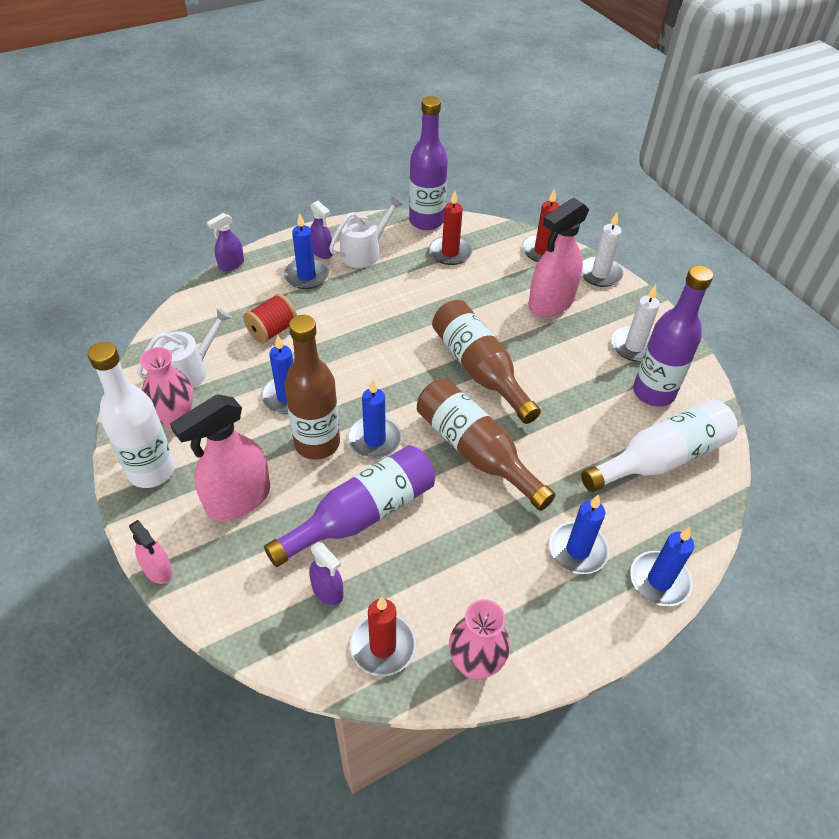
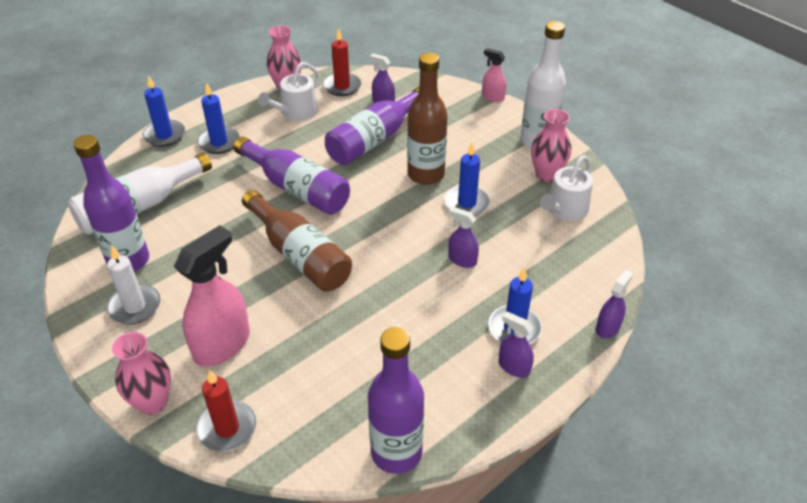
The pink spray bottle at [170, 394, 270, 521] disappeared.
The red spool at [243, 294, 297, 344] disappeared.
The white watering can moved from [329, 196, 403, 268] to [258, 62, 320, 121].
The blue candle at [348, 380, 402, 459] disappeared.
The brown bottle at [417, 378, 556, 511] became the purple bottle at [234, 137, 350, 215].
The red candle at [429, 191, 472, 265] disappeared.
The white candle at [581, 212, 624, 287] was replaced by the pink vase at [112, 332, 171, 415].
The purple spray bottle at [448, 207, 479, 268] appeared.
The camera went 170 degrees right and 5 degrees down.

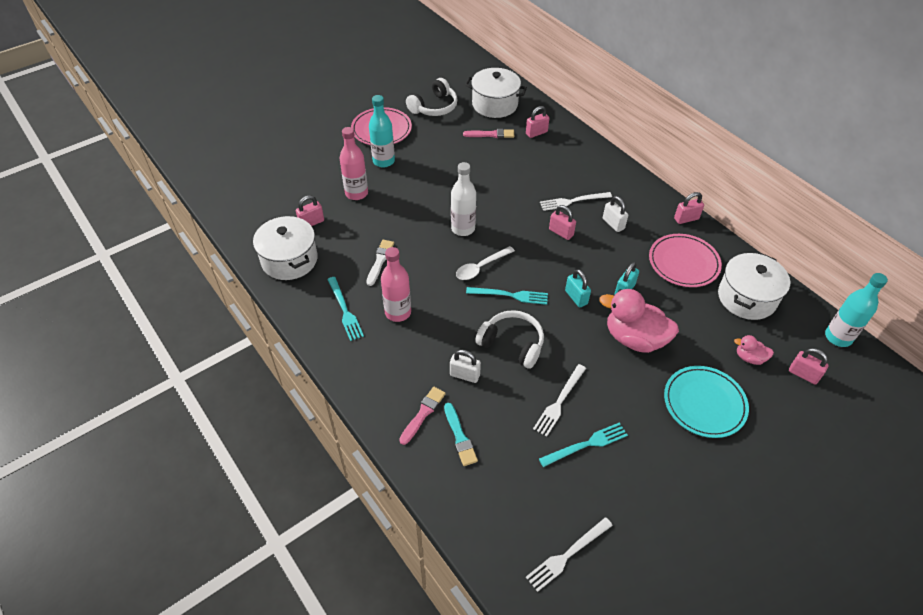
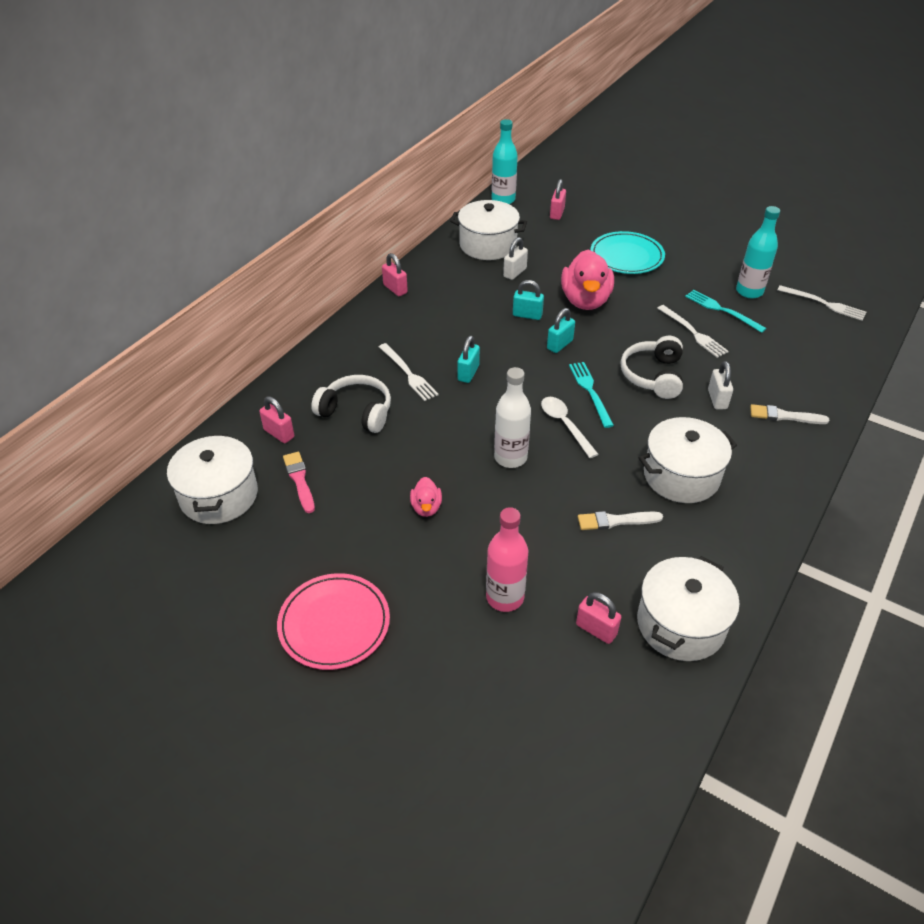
The turquoise fork at [327, 277, 364, 341] disappeared.
The turquoise bottle moved from [369, 95, 395, 167] to [736, 206, 780, 298].
The pink bottle at [381, 247, 411, 322] was replaced by the white pot at [639, 417, 737, 503].
The pink brush at [399, 387, 446, 445] became the white brush at [750, 404, 829, 424].
The white headphones moved from [406, 78, 458, 116] to [311, 375, 391, 433].
The turquoise brush at [444, 403, 478, 466] disappeared.
The white spoon at [456, 246, 515, 280] turned 150 degrees counterclockwise.
The white fork at [533, 364, 586, 437] turned 45 degrees clockwise.
The pink padlock at [549, 205, 576, 240] became the turquoise padlock at [457, 336, 480, 383].
The white padlock moved from [603, 196, 628, 232] to [503, 237, 528, 280].
The pink plate at [649, 234, 722, 287] disappeared.
The pink duck moved from [734, 335, 774, 365] to [410, 477, 442, 517].
The camera went 110 degrees left and 5 degrees down.

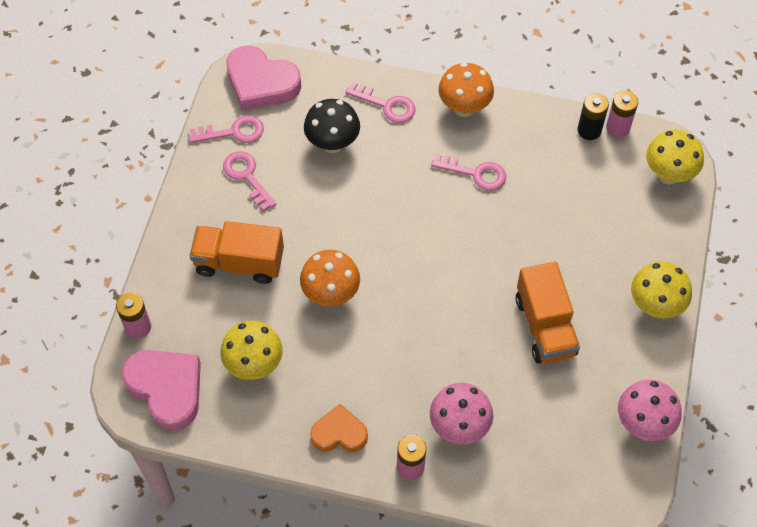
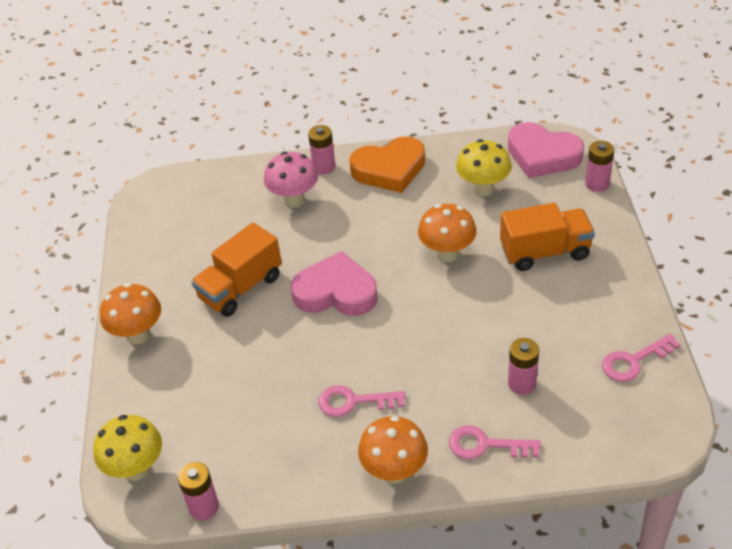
The pink key at [223, 151, 276, 211] disappeared.
The pink heart moved from [226, 45, 301, 111] to [291, 251, 378, 316].
The black mushroom at [304, 99, 360, 153] was replaced by the pink battery at [508, 338, 539, 395].
The orange heart at [310, 404, 368, 452] changed to 1.60 times the size.
The orange truck at [516, 262, 580, 364] turned 105 degrees counterclockwise.
The black battery at [577, 93, 609, 140] disappeared.
The pink mushroom at [618, 380, 682, 441] disappeared.
The yellow mushroom at [631, 261, 692, 319] became the orange mushroom at [100, 283, 161, 344].
The camera went 165 degrees right and 15 degrees down.

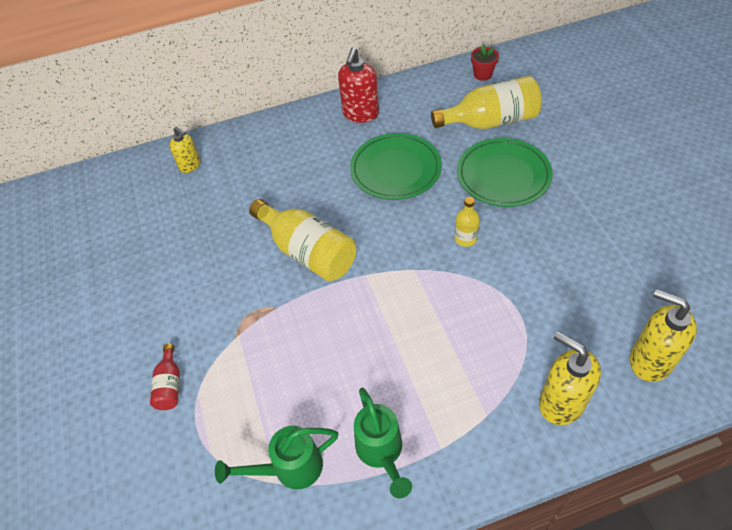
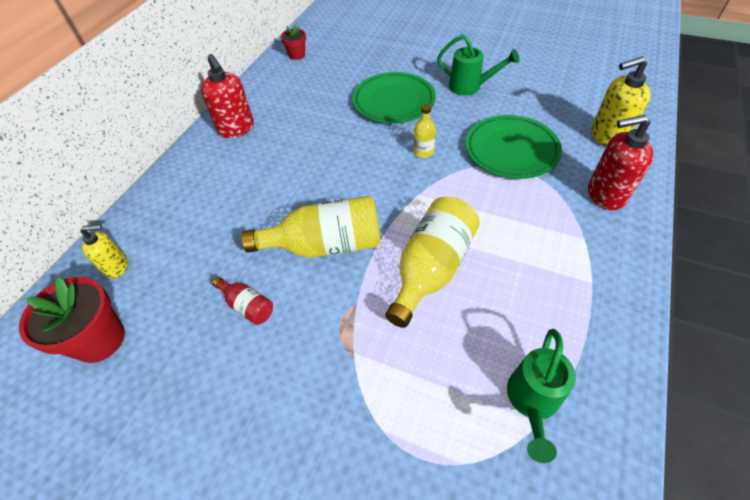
The red bottle moved from [150, 344, 180, 410] to [212, 277, 273, 325].
The green plate moved from [350, 133, 442, 200] to [465, 115, 562, 179].
The green watering can moved from [354, 387, 412, 498] to [437, 34, 520, 96].
The yellow bottle moved from [431, 76, 542, 129] to [385, 197, 480, 328].
The yellow soap dispenser at [539, 332, 601, 425] became the red soap dispenser at [588, 115, 653, 210].
The red flower pot at [19, 277, 125, 363] appeared.
The camera went 50 degrees left and 0 degrees up.

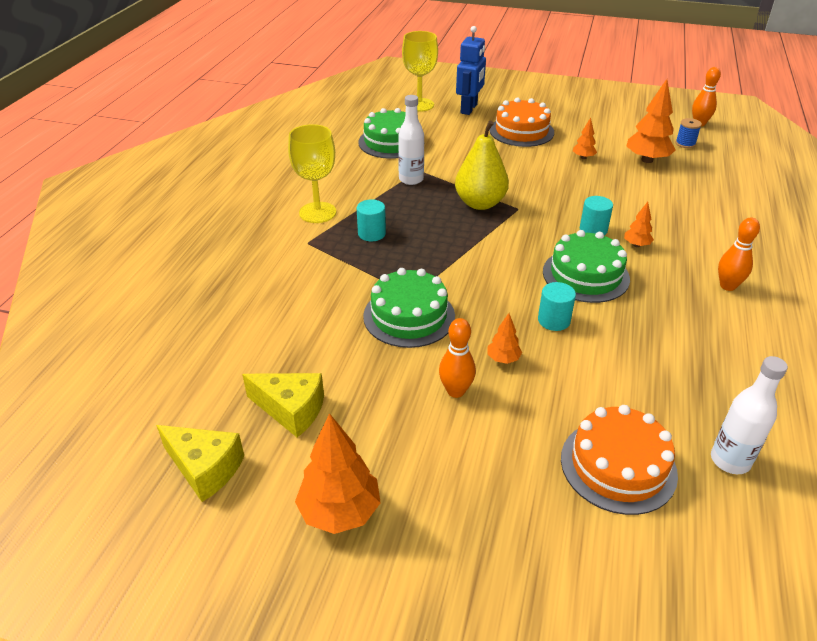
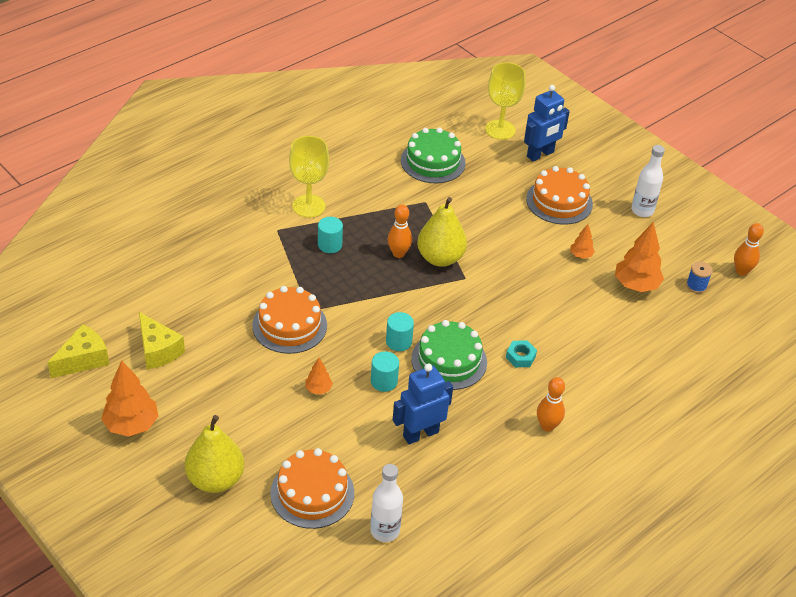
The yellow cheese at [156, 425, 244, 502] turned 105 degrees counterclockwise.
The green cake at [363, 268, 455, 348] became the orange cake at [252, 286, 327, 354].
The white bottle moved from [398, 95, 424, 185] to [631, 145, 665, 217].
The orange bowling pin moved from [439, 318, 476, 398] to [387, 204, 412, 258].
The turquoise cylinder moved from [580, 196, 613, 236] to [386, 312, 414, 351].
The orange tree at [624, 202, 654, 247] was replaced by the turquoise nut at [506, 340, 537, 367].
The yellow pear at [185, 415, 244, 493] appeared.
The blue robot at [393, 364, 453, 444] appeared.
The camera went 30 degrees right and 5 degrees up.

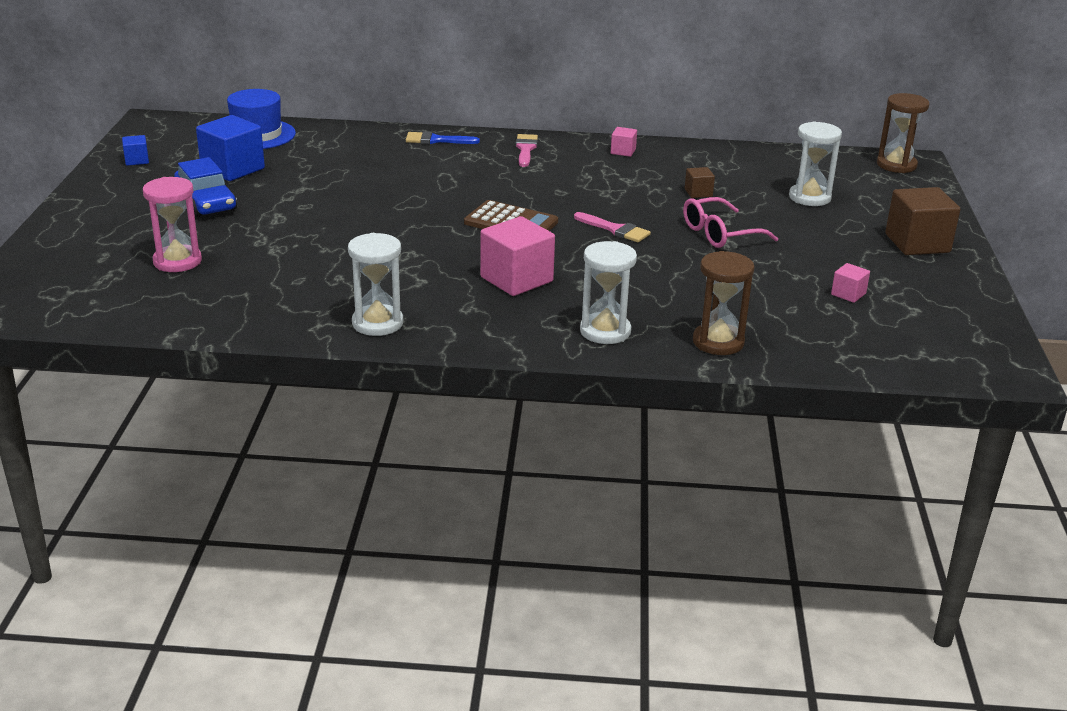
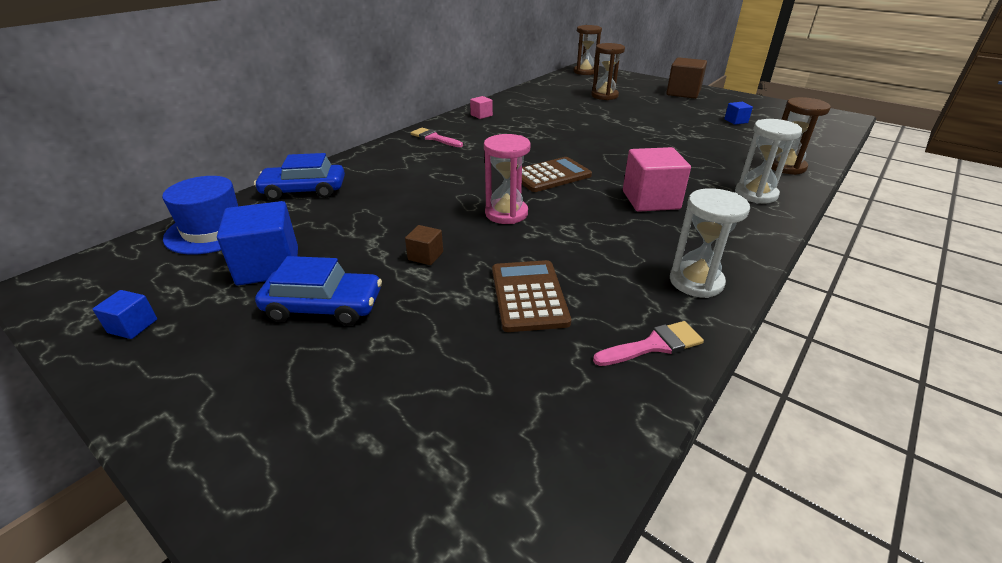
The pink hourglass moved from [143, 177, 202, 272] to [484, 134, 531, 224].
The blue brush at [406, 131, 480, 144] disappeared.
The pink brush moved from [574, 212, 651, 242] to [593, 321, 704, 366].
The pink glasses at [683, 197, 778, 248] disappeared.
The brown cube moved from [685, 167, 715, 198] to [405, 225, 443, 265].
The white hourglass at [789, 121, 842, 206] became the brown hourglass at [591, 43, 625, 100].
The pink cube at [831, 263, 870, 303] became the blue cube at [724, 102, 753, 125].
The blue car at [254, 153, 345, 201] appeared.
The brown calculator at [492, 260, 571, 332] appeared.
The camera went 55 degrees left and 5 degrees up.

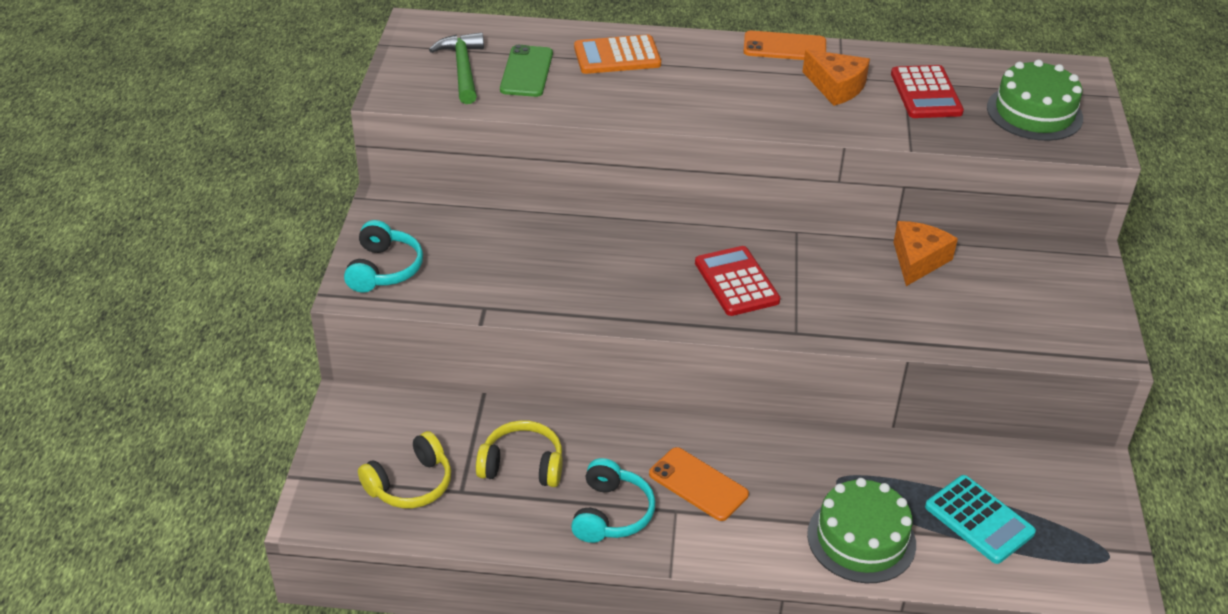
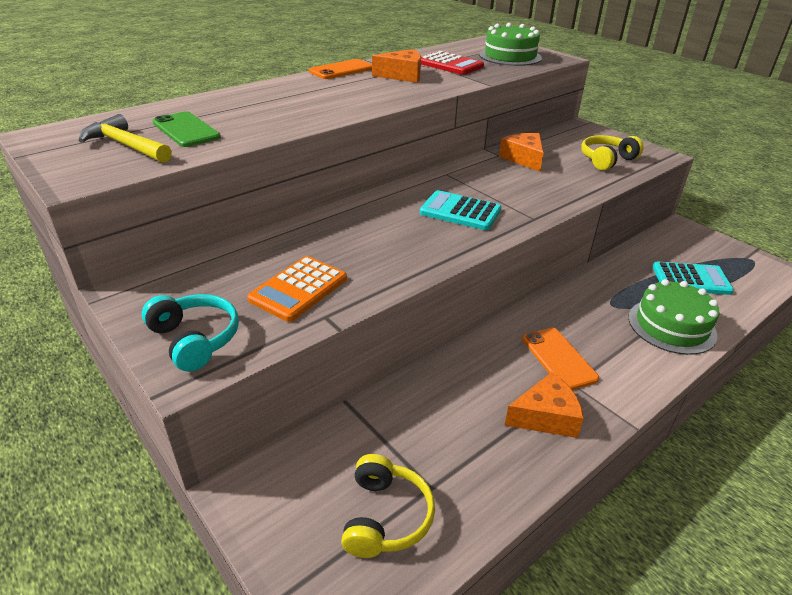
The green hammer at [429, 32, 484, 104] became the yellow hammer at [78, 114, 172, 163].
The yellow headphones moved from [476, 420, 563, 487] to [581, 135, 644, 170].
The turquoise headphones at [571, 458, 655, 543] was replaced by the orange cheese at [505, 372, 584, 438].
The orange calculator moved from [574, 34, 661, 74] to [247, 256, 347, 322].
The orange phone at [649, 447, 749, 521] turned 75 degrees clockwise.
The red calculator at [695, 246, 780, 316] became the turquoise calculator at [420, 190, 502, 230].
The camera went 45 degrees left and 5 degrees down.

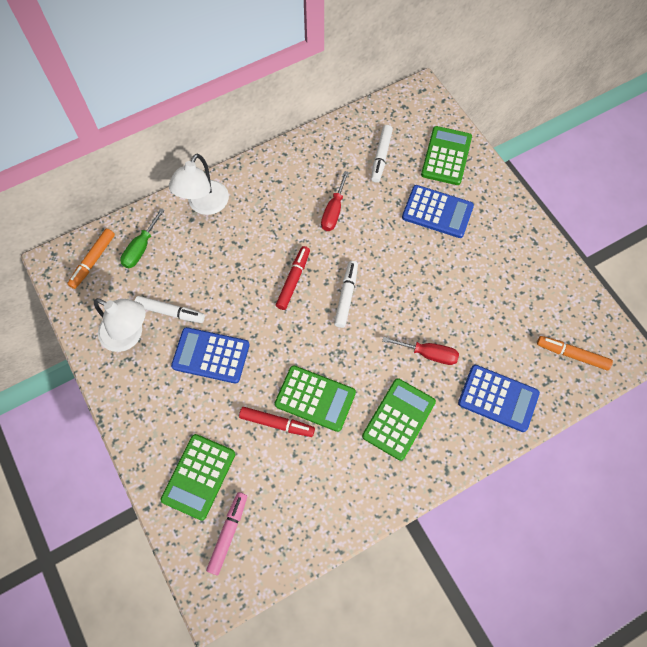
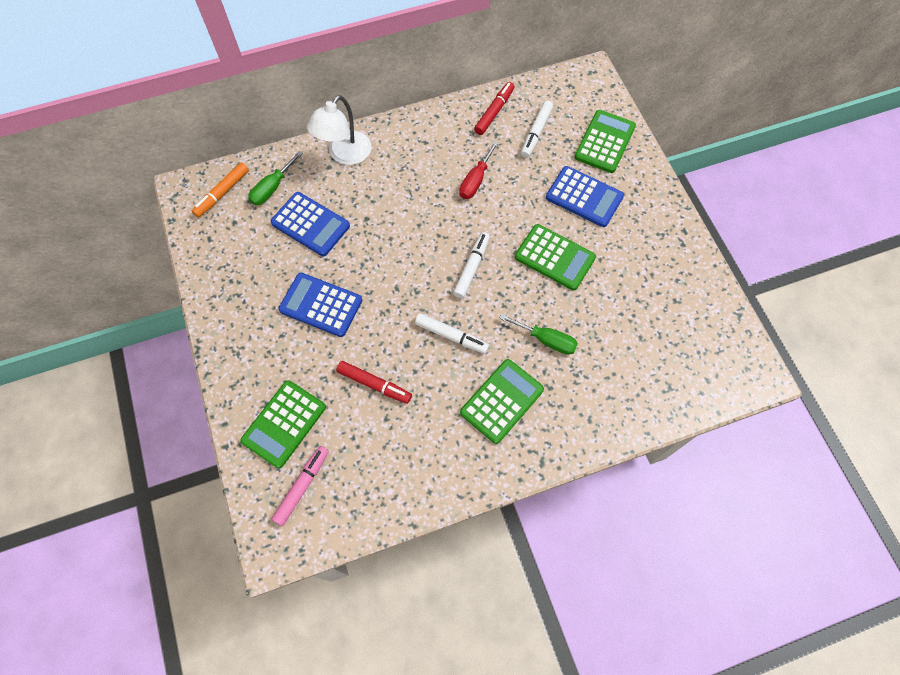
The white lamp at [94, 298, 146, 352] disappeared.
The white marker moved from [135, 296, 205, 323] to [415, 313, 489, 354].
The green calculator moved from [275, 366, 356, 432] to [515, 224, 596, 290].
The red marker moved from [276, 246, 310, 310] to [474, 82, 515, 135].
The red screwdriver at [382, 337, 459, 365] became the green screwdriver at [499, 314, 578, 355].
The blue calculator moved from [458, 365, 540, 432] to [270, 192, 350, 256].
The orange marker at [537, 336, 613, 371] disappeared.
The camera went 10 degrees right and 0 degrees up.

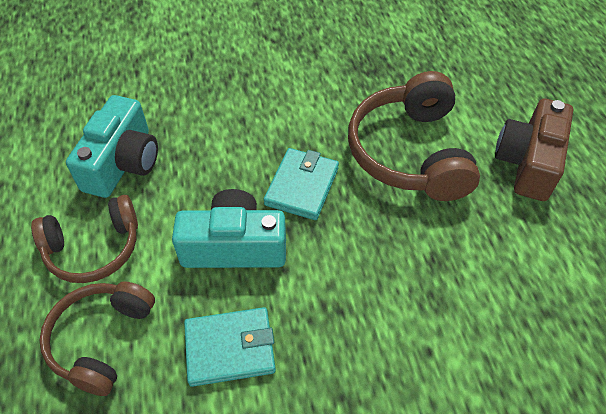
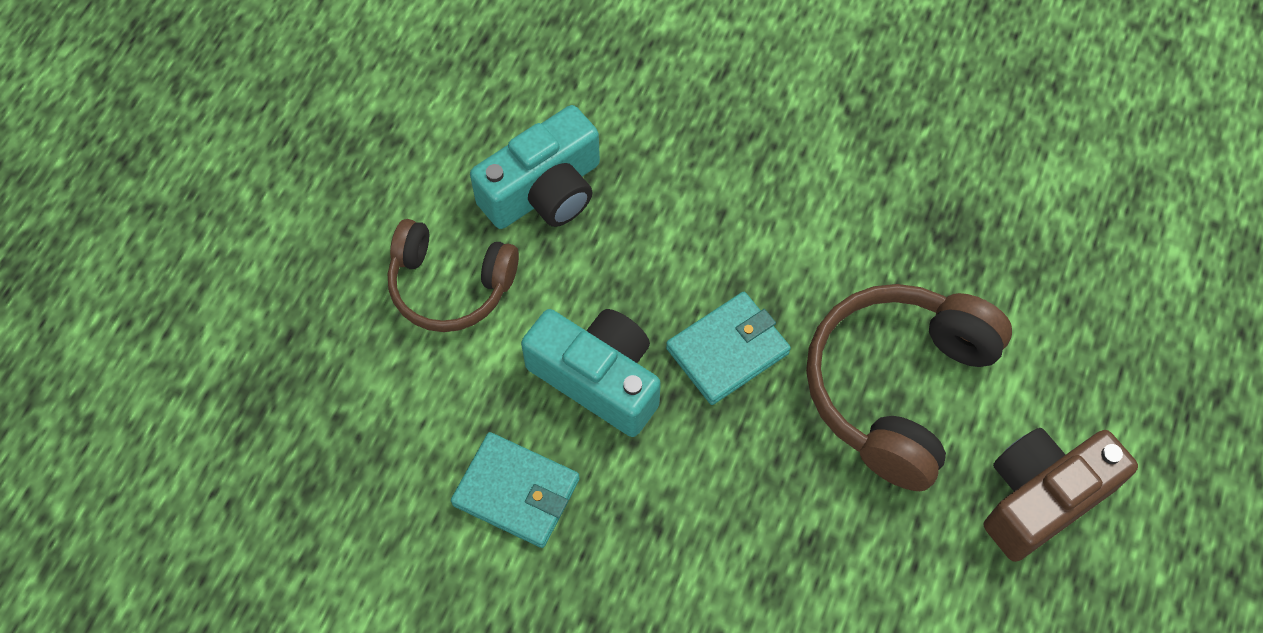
The brown headphones at [40, 281, 155, 396] disappeared.
The camera went 35 degrees right and 10 degrees up.

